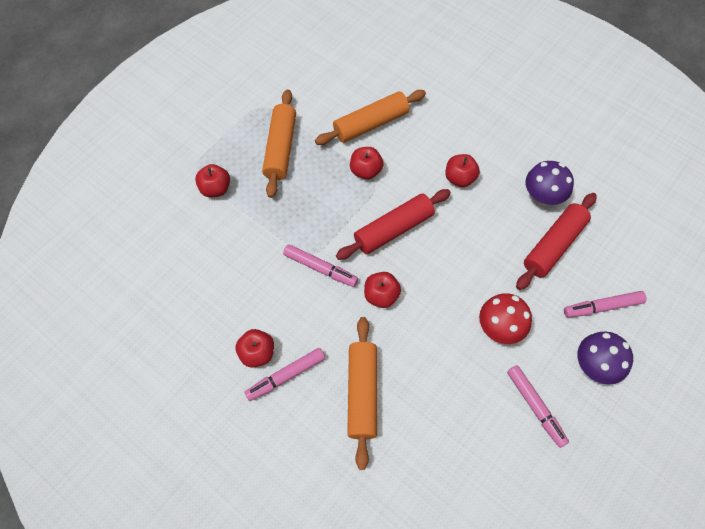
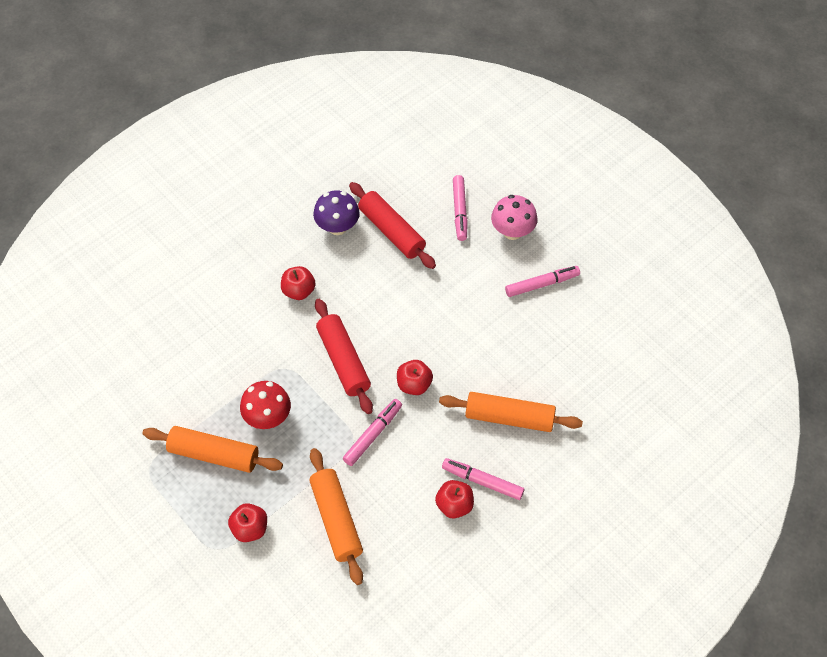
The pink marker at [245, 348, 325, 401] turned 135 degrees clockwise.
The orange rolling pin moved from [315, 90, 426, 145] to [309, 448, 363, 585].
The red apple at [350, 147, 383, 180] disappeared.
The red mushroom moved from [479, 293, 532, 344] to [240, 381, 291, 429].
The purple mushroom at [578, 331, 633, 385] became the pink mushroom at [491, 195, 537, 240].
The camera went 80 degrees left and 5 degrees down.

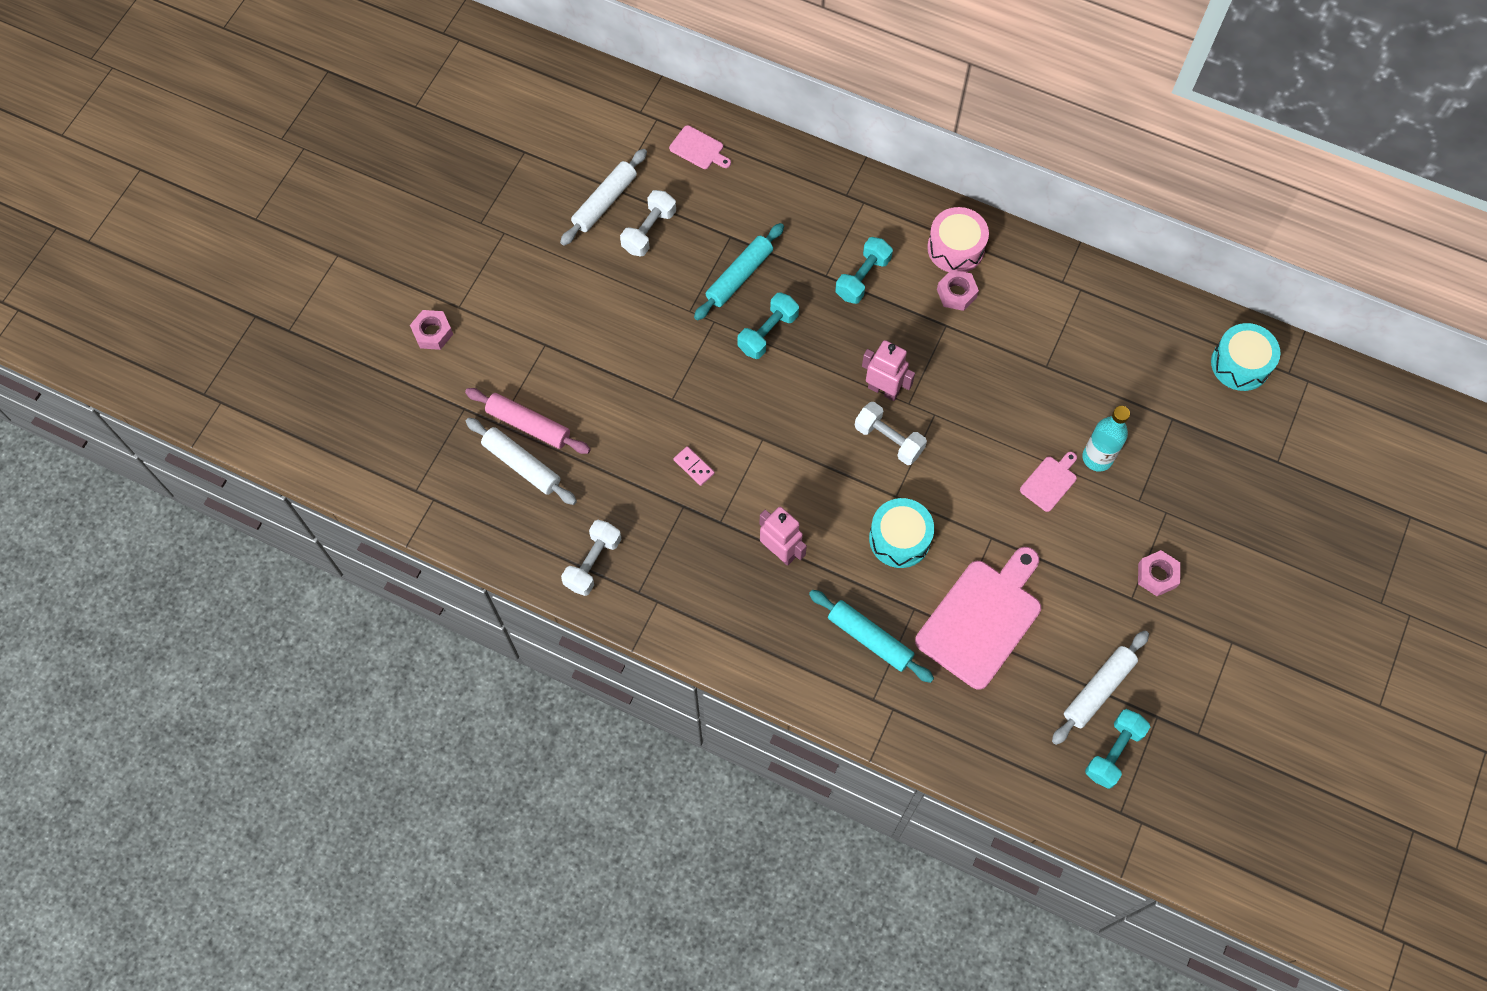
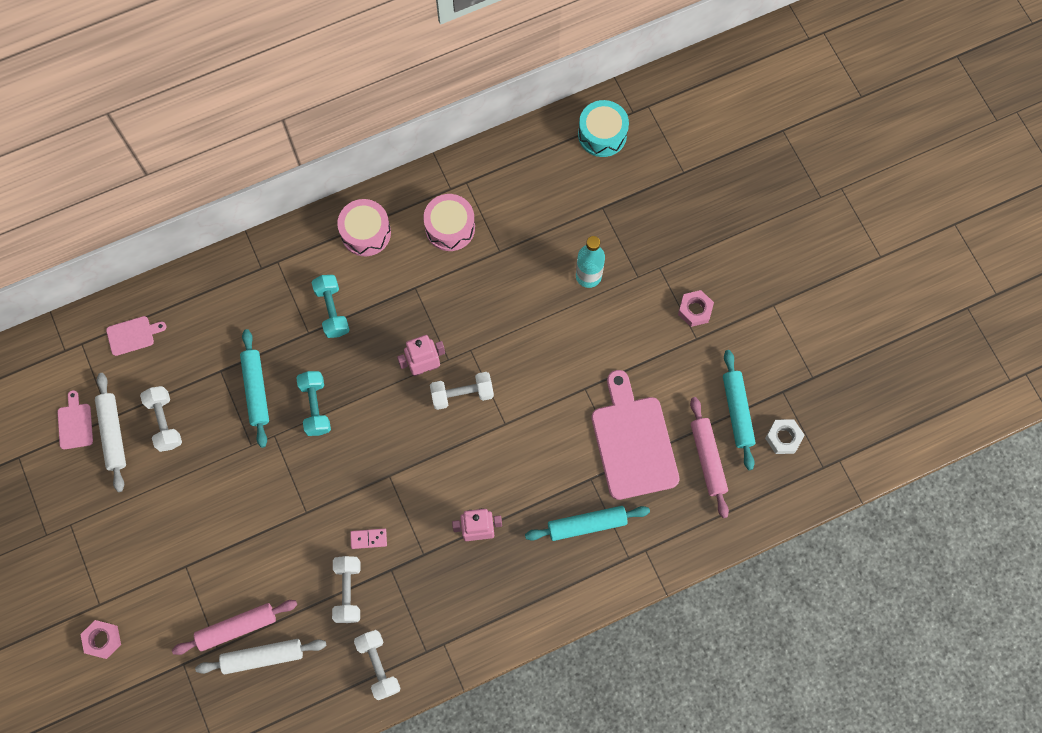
The turquoise drum at [869, 498, 934, 568] disappeared.
The pink nut at [937, 270, 979, 311] disappeared.
The pink cutting board moved from [1020, 452, 1077, 512] to [57, 390, 93, 449].
The white rolling pin at [1052, 631, 1149, 745] became the turquoise rolling pin at [723, 350, 756, 470].
The turquoise dumbbell at [1085, 709, 1150, 789] was replaced by the white nut at [765, 419, 804, 454].
The white dumbbell at [332, 556, 360, 623] appeared.
The pink drum at [423, 194, 475, 251] appeared.
The pink rolling pin at [690, 397, 729, 518] appeared.
The camera went 50 degrees left and 5 degrees up.

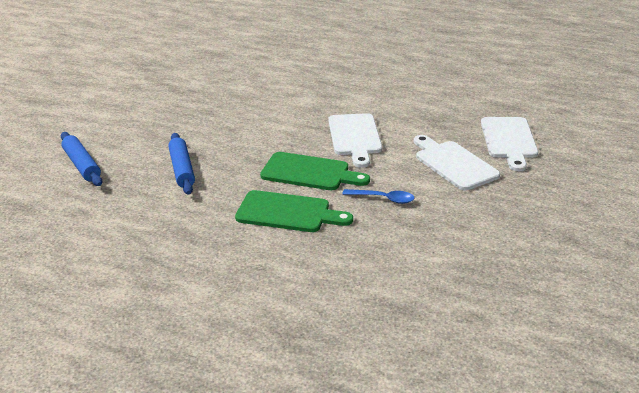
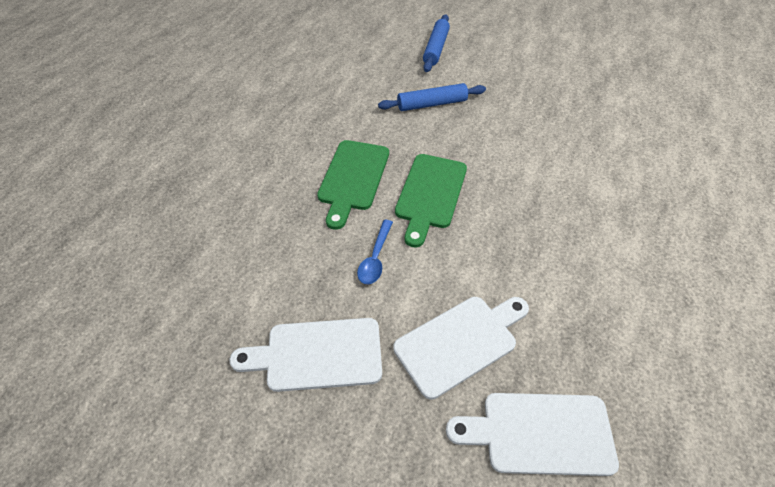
The blue rolling pin at [61, 132, 103, 186] turned 45 degrees counterclockwise.
The white cutting board moved from [328, 113, 382, 168] to [230, 318, 382, 392].
The camera went 90 degrees right and 20 degrees up.

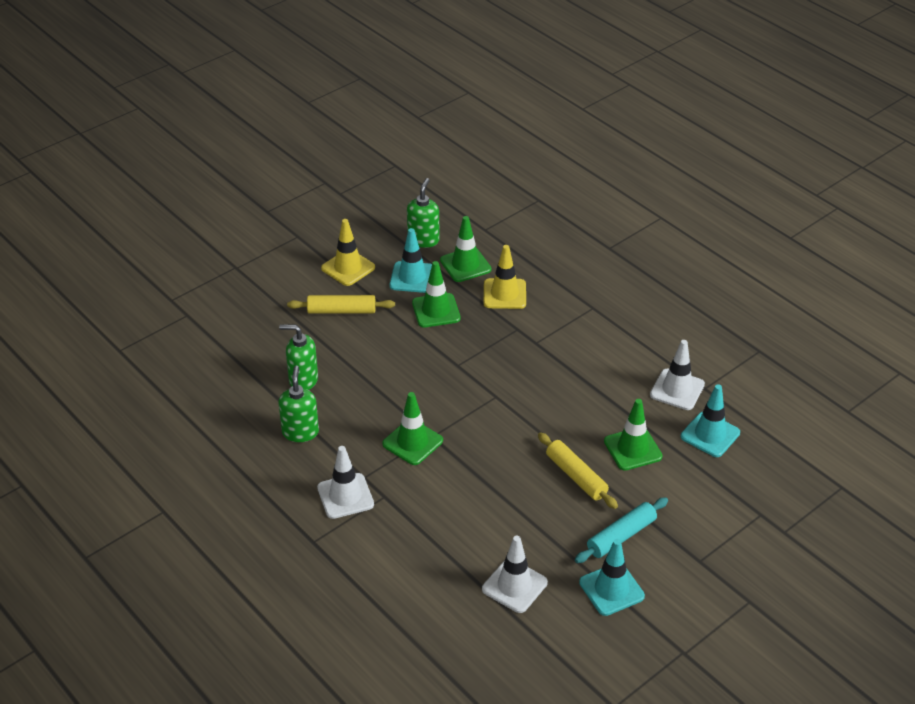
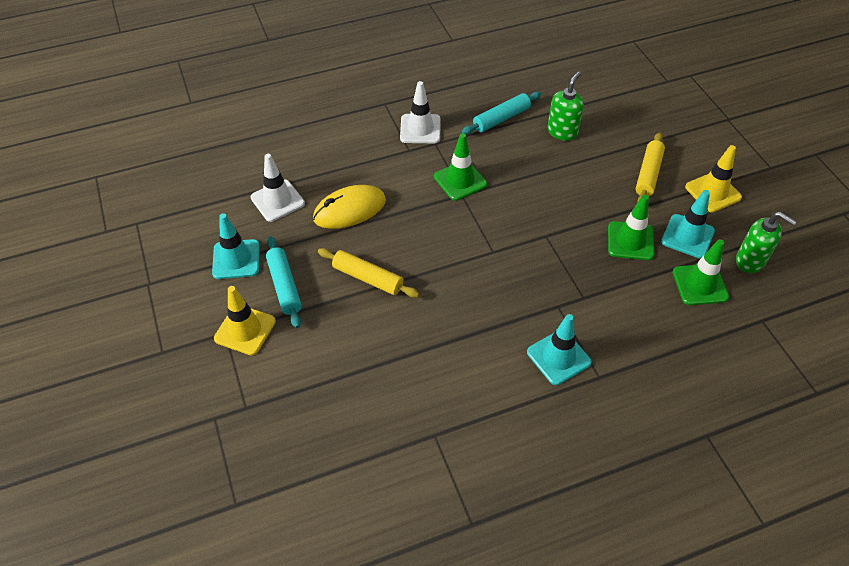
The green soap dispenser at [278, 366, 319, 442] was replaced by the turquoise rolling pin at [462, 92, 541, 134].
The yellow traffic cone moved from [484, 245, 526, 309] to [214, 286, 276, 355].
The yellow rolling pin at [538, 432, 618, 509] turned 45 degrees clockwise.
The green traffic cone at [604, 399, 663, 470] disappeared.
The white traffic cone at [650, 340, 705, 410] disappeared.
The turquoise traffic cone moved from [681, 384, 740, 457] to [527, 314, 592, 385].
The yellow mouse at [313, 185, 386, 229] appeared.
The camera went 110 degrees right and 10 degrees up.

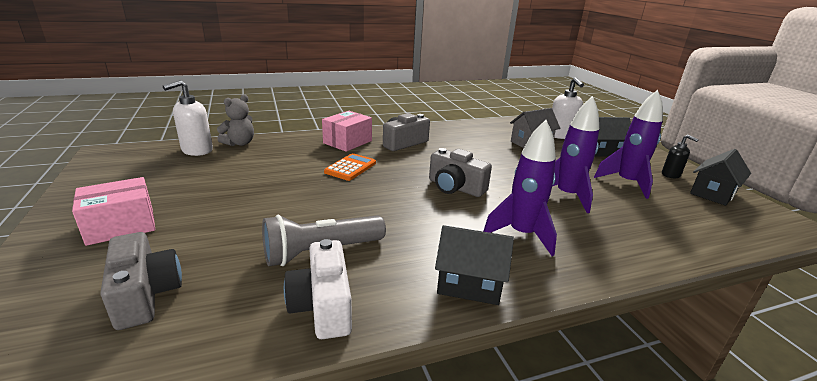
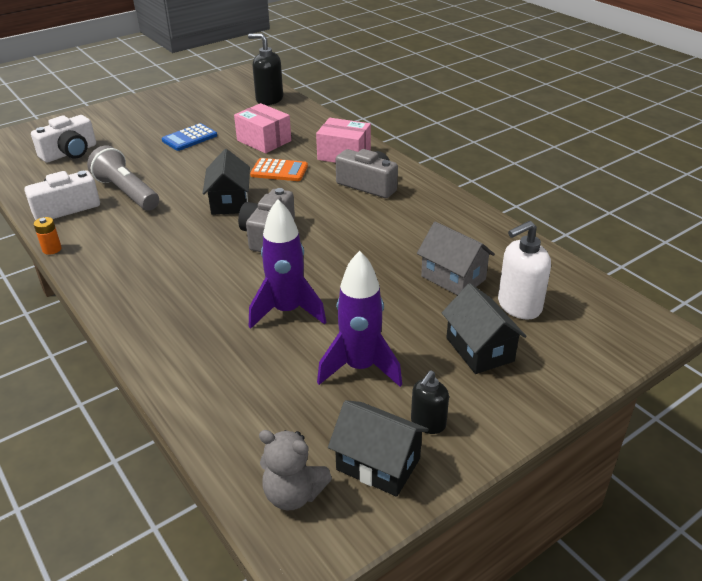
The pink box moved from [72, 177, 155, 246] to [234, 103, 291, 153].
The grey camera at [100, 232, 182, 330] became the white camera at [31, 115, 96, 163].
The white soap dispenser at [163, 80, 213, 156] became the black soap dispenser at [248, 33, 283, 105].
The grey teddy bear moved from [217, 94, 254, 146] to [259, 430, 332, 510].
The black house moved from [435, 225, 514, 305] to [203, 149, 250, 215].
The purple rocket at [483, 120, 557, 256] disappeared.
The orange battery at [34, 217, 62, 255] appeared.
The blue calculator at [162, 123, 217, 151] appeared.
The camera went 75 degrees right and 10 degrees up.

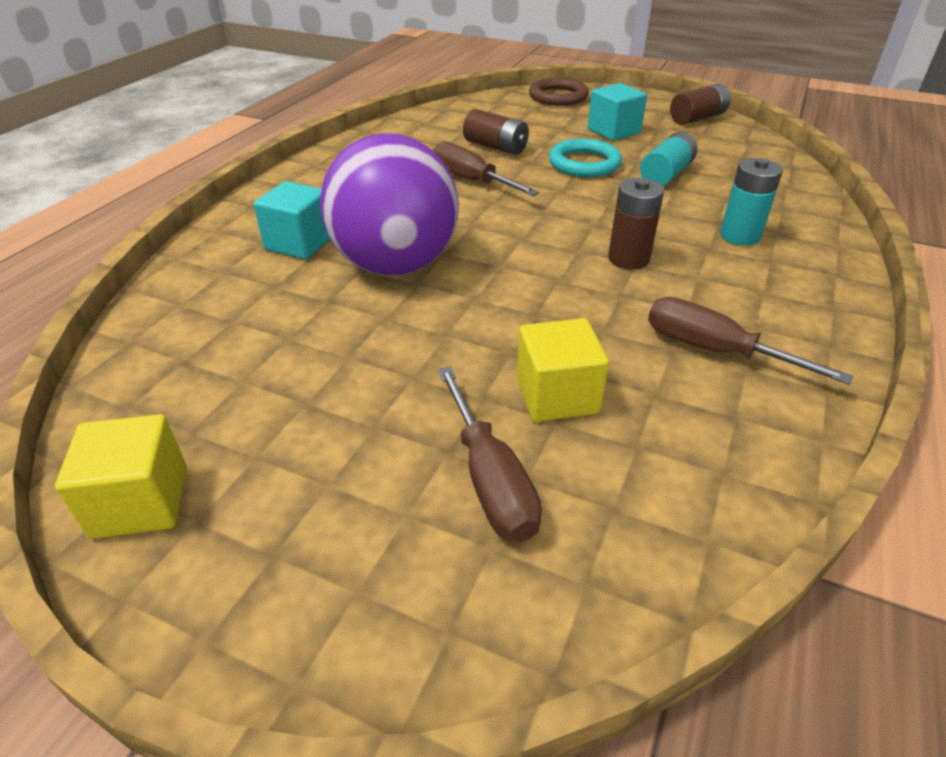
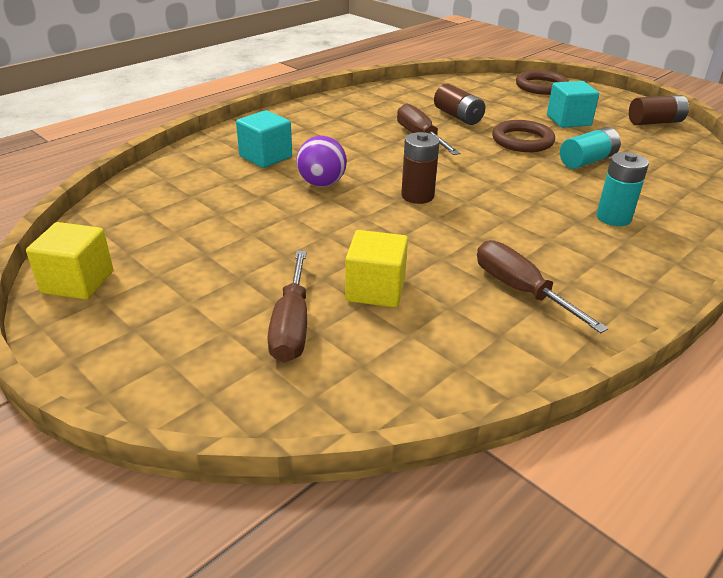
The purple ball at [320, 133, 459, 276] changed to 0.50 times the size.
The turquoise ring at [549, 139, 622, 177] became the brown ring at [492, 120, 555, 152].
The brown battery moved from [608, 178, 664, 270] to [401, 132, 440, 204].
The camera went 20 degrees right and 5 degrees down.

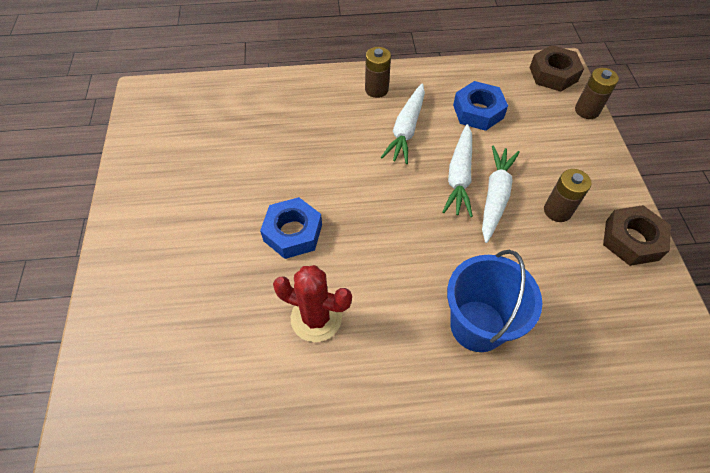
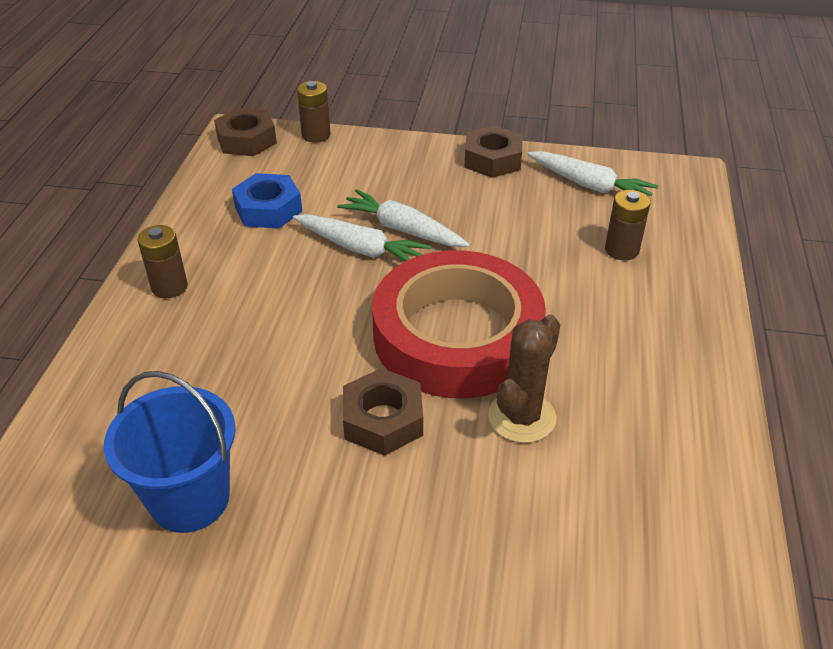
The blue nut at [260, 197, 322, 259] became the brown nut at [343, 368, 423, 456].
The red cactus at [273, 265, 352, 342] became the brown cactus at [488, 315, 560, 443].
The white carrot moved from [381, 83, 425, 164] to [527, 151, 658, 196].
The blue bucket moved from [447, 250, 542, 352] to [104, 371, 236, 533].
The brown battery moved from [544, 169, 592, 222] to [605, 190, 650, 260].
The red tape at [372, 250, 546, 398] appeared.
The camera went 75 degrees left and 15 degrees down.

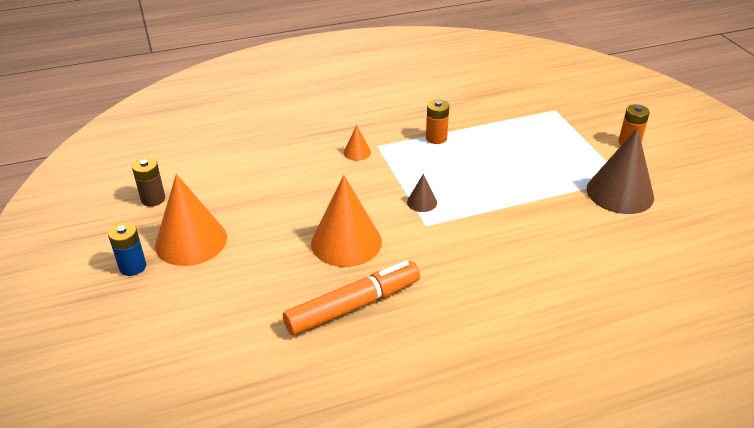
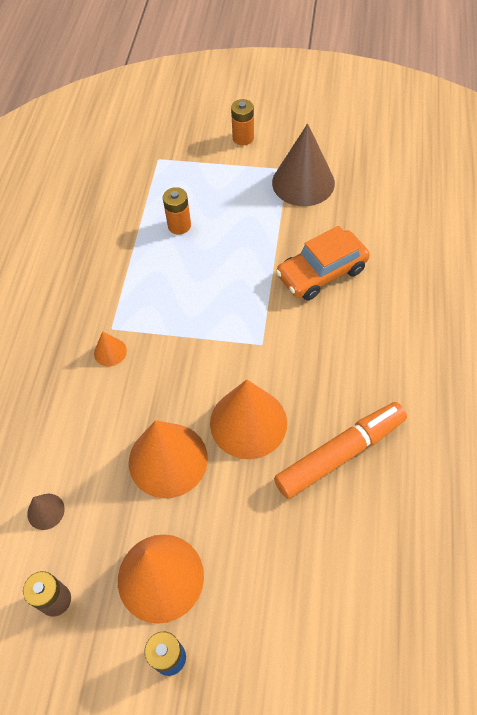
The orange marker at [283, 261, 420, 336] turned 60 degrees clockwise.
The brown cone moved from [407, 174, 437, 212] to [27, 494, 65, 530].
The orange battery moved from [426, 99, 449, 144] to [163, 187, 191, 235].
The orange cone at [129, 420, 208, 498] appeared.
The orange car at [276, 226, 370, 300] appeared.
The camera went 60 degrees left and 20 degrees up.

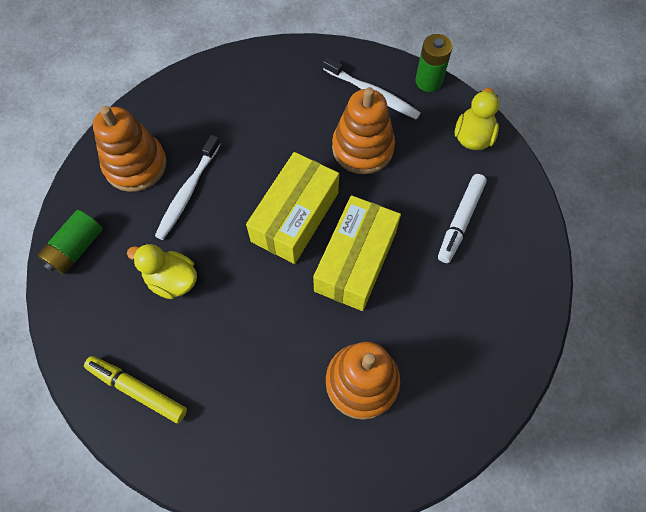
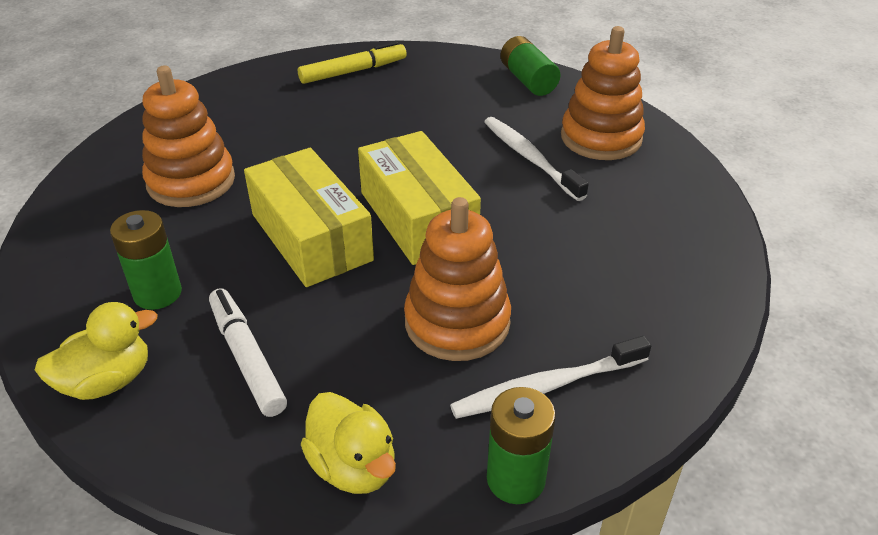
The yellow duck moved from [127, 244, 197, 299] to [35, 302, 158, 400].
The green battery at [110, 210, 182, 310] appeared.
The camera went 125 degrees right and 25 degrees down.

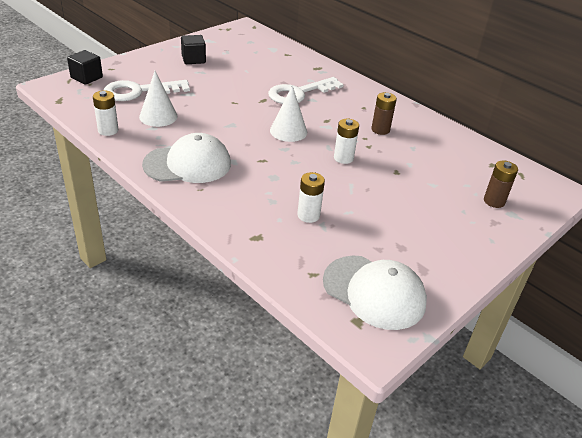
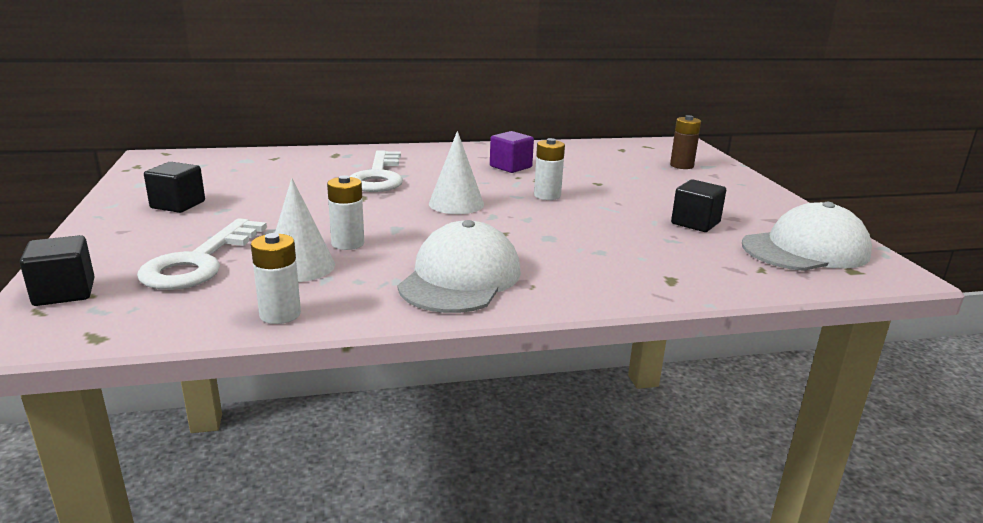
The white battery moved from [297, 172, 325, 223] to [327, 175, 364, 250].
The brown battery at [371, 92, 397, 135] was replaced by the purple cube at [490, 131, 534, 173].
The black cube at [671, 179, 726, 232] appeared.
The camera went 55 degrees left and 15 degrees down.

